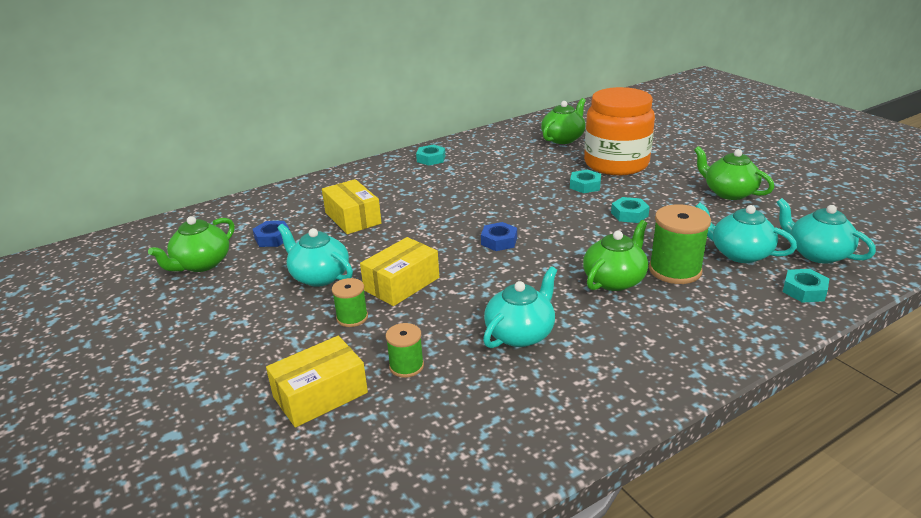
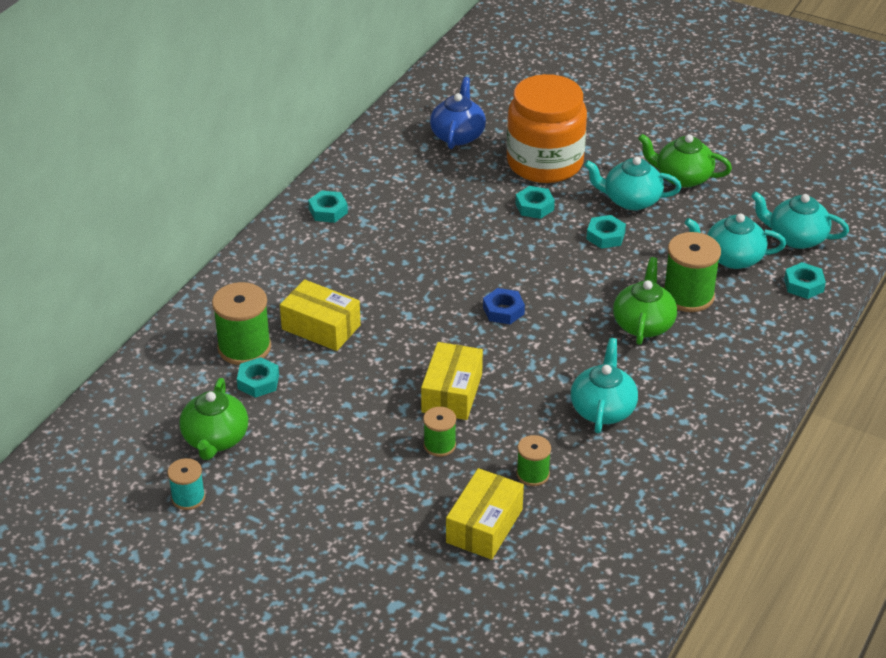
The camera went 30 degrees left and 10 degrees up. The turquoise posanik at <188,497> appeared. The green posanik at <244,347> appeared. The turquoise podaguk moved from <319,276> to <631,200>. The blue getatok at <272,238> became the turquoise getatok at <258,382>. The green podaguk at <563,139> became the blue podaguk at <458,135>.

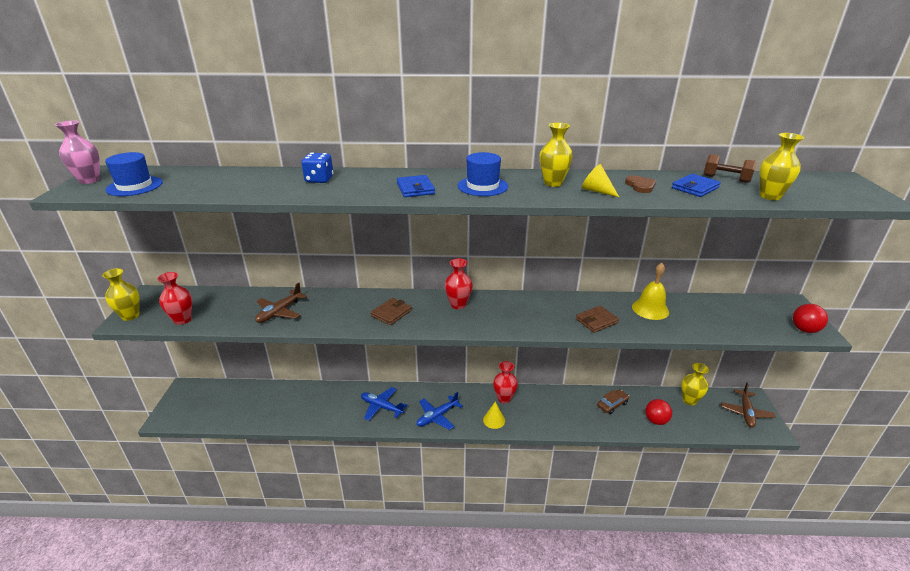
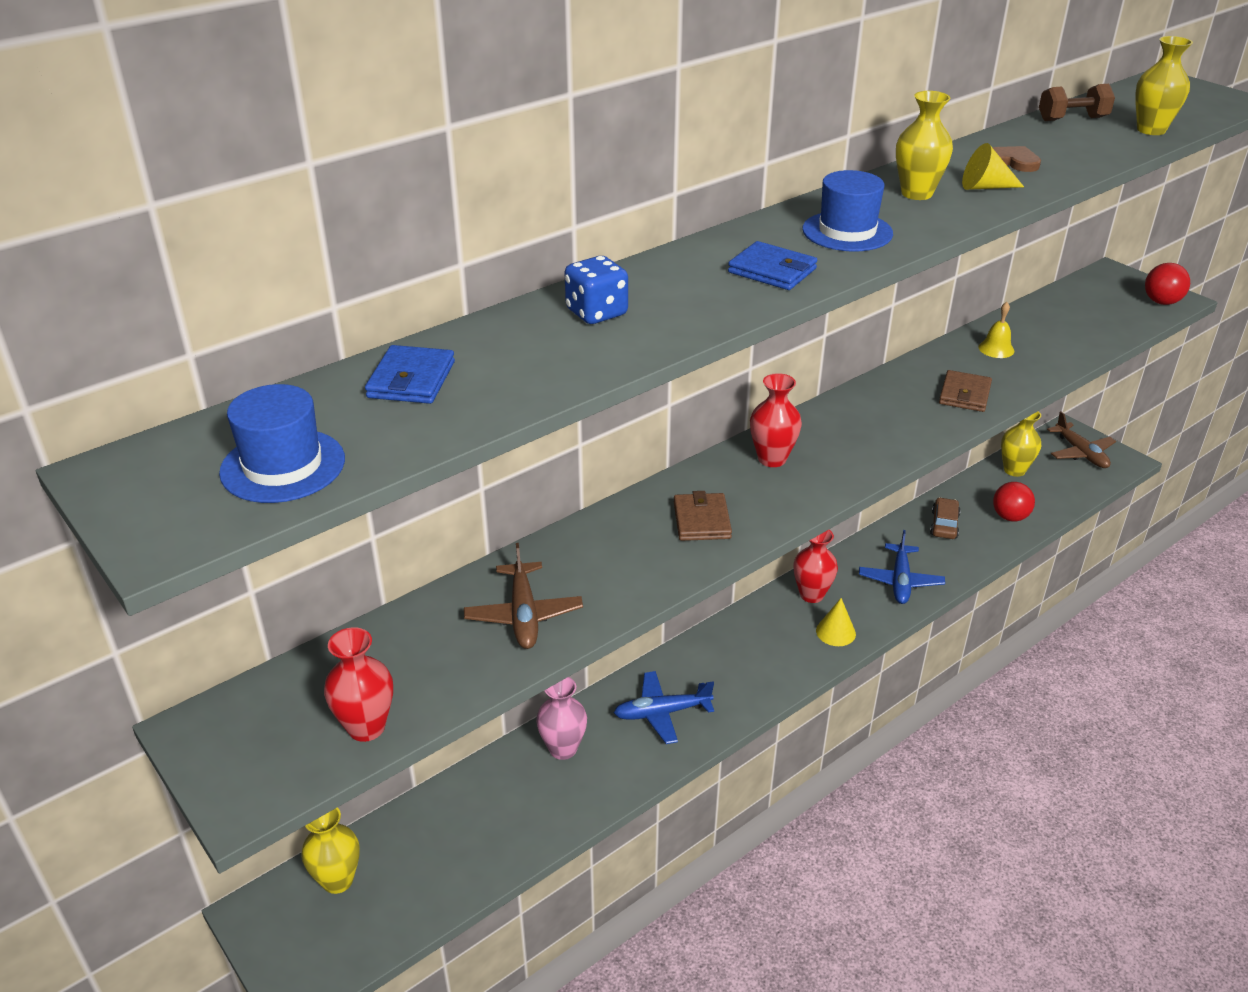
The camera went 40 degrees left and 5 degrees up. The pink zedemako moved from <89,180> to <563,749>. The yellow zedemako moved from <130,316> to <337,880>. The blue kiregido moved from <437,416> to <900,581>. The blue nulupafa moved from <695,188> to <411,380>. The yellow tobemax at <650,309> changed to 0.61 times the size.

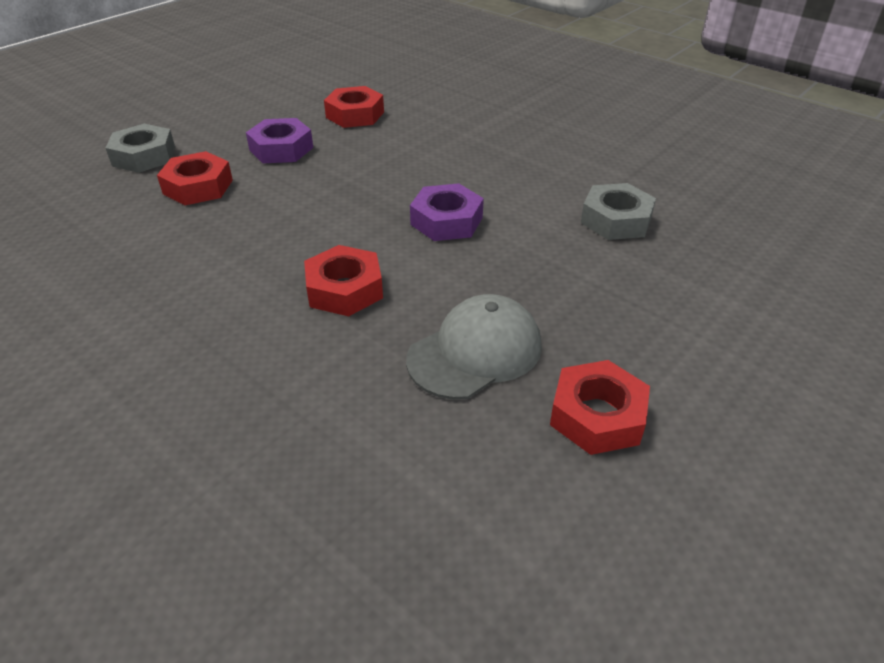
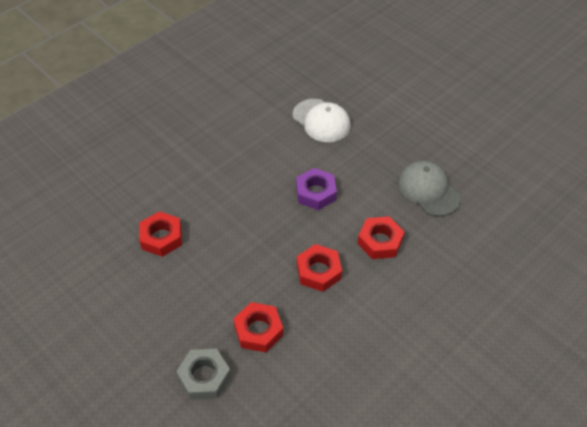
The camera went 85 degrees left and 10 degrees up. The purple getatok at <281,149> disappeared. The red getatok moved from <597,416> to <318,271>. The grey getatok at <616,220> was replaced by the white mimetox at <321,121>.

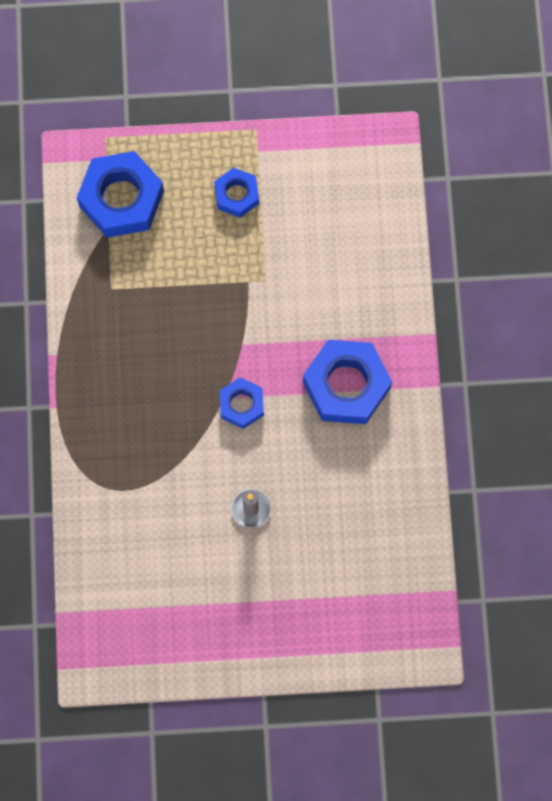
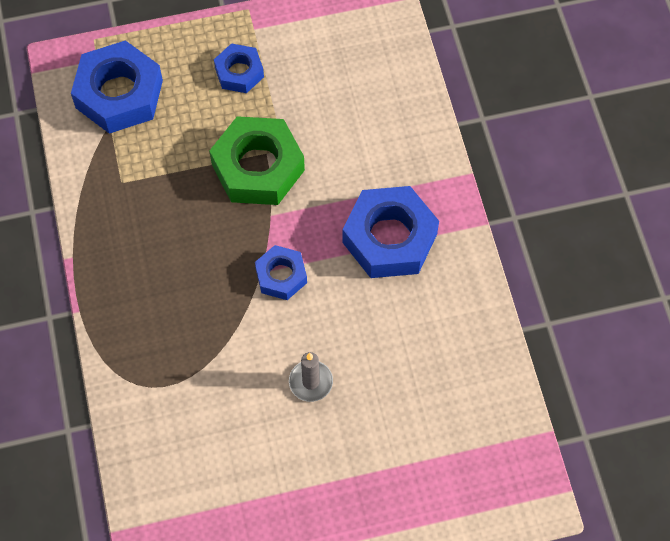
The camera went 10 degrees left and 10 degrees down. The green getatok at <258,167> appeared.

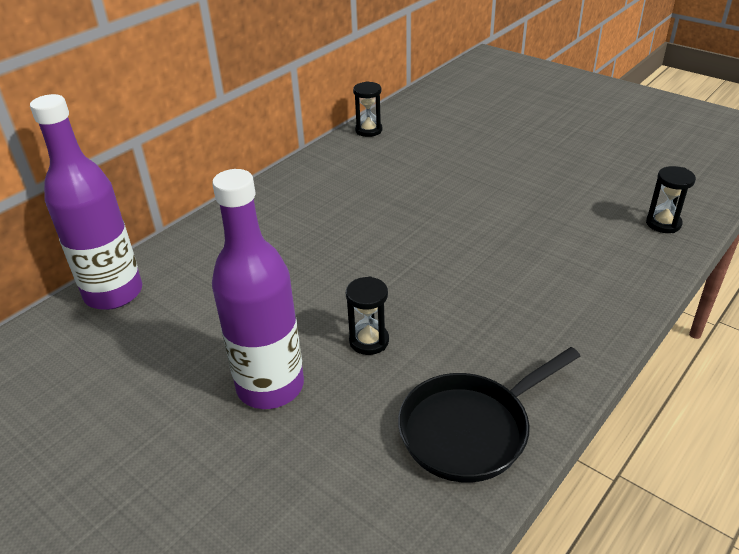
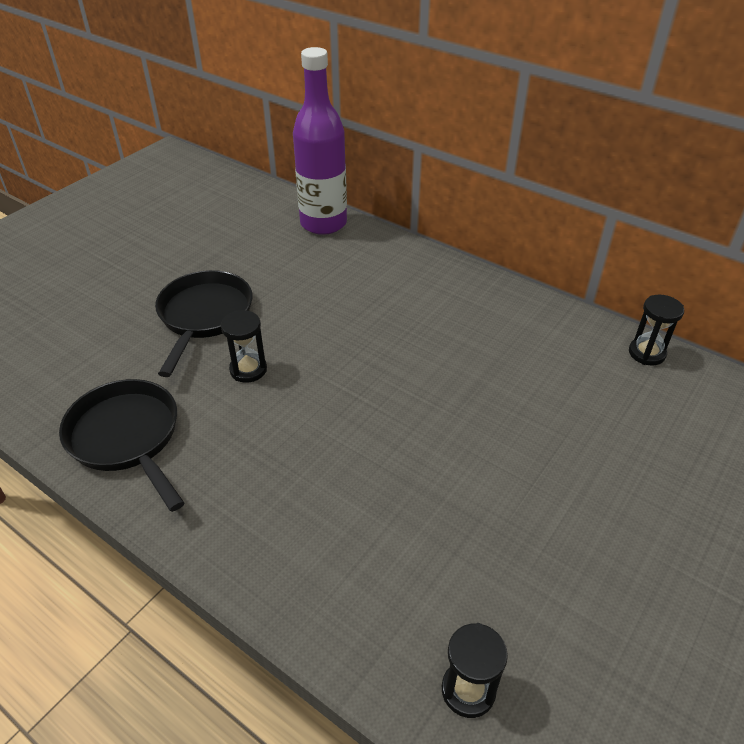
The camera went 85 degrees right and 5 degrees up. The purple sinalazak at <270,386> was replaced by the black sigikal at <204,316>.

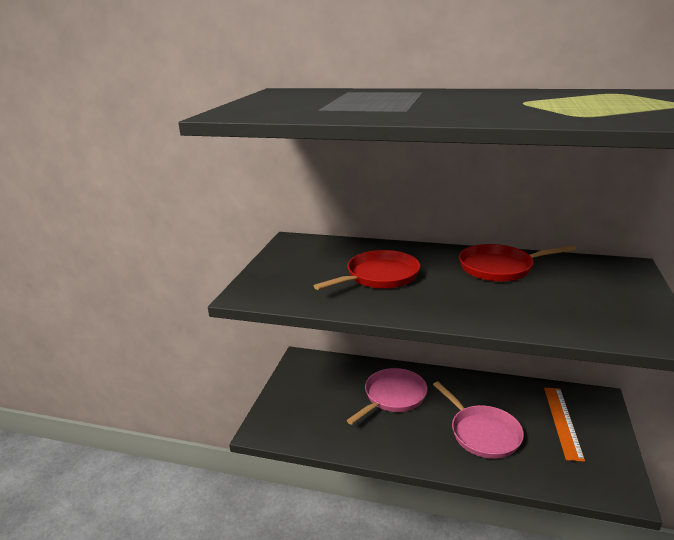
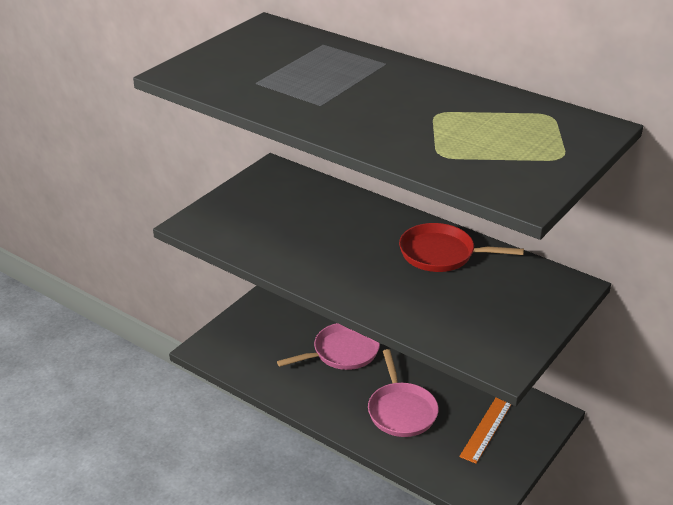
The camera went 20 degrees right and 10 degrees up. The red sigikal at <379,276> disappeared.

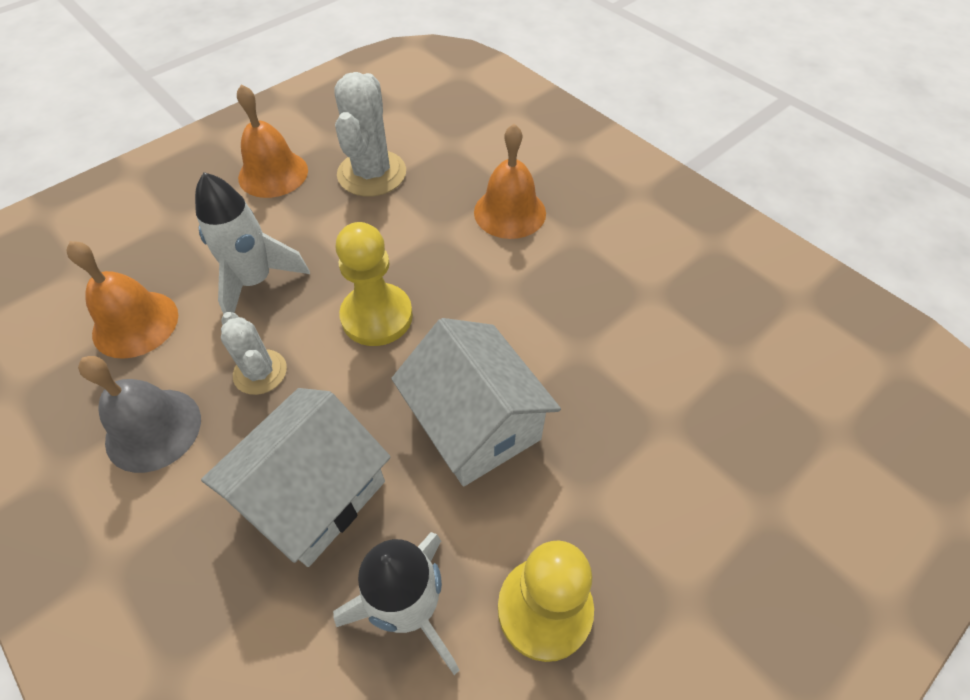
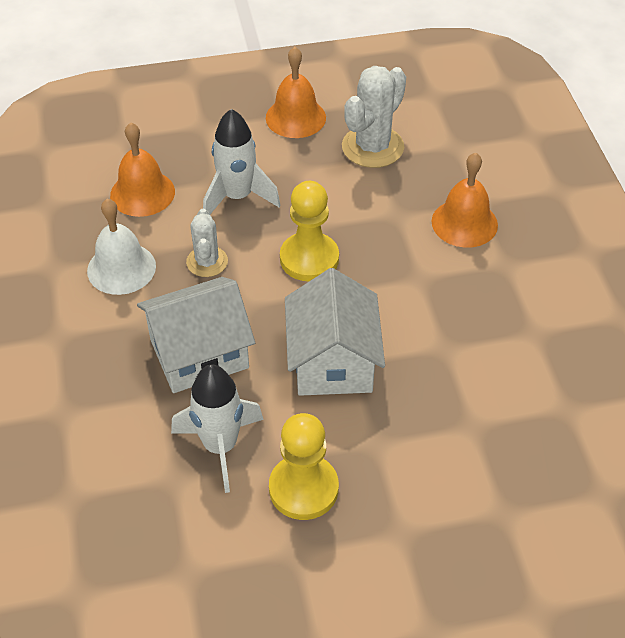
The camera went 30 degrees right and 5 degrees down. The grey tobemax at <153,429> became the white tobemax at <121,268>.

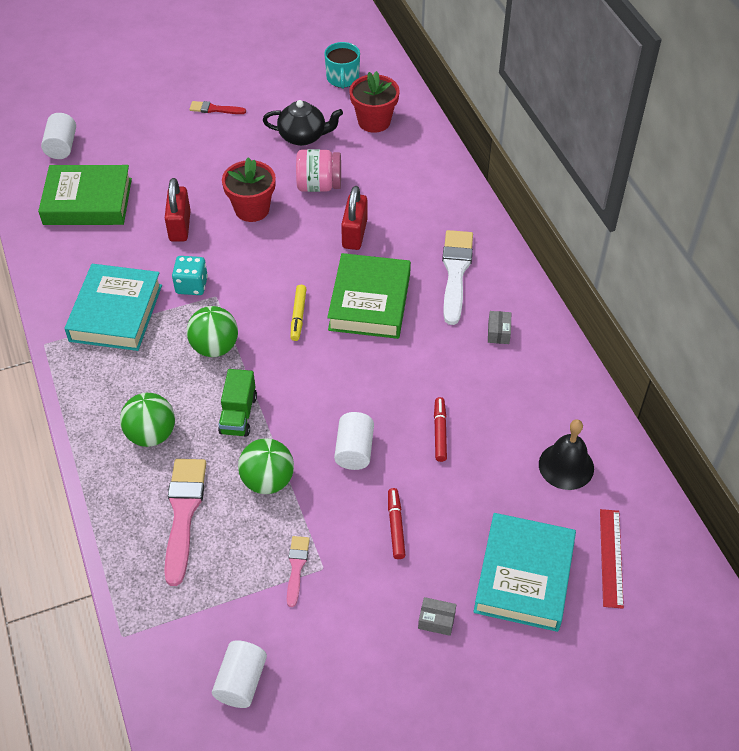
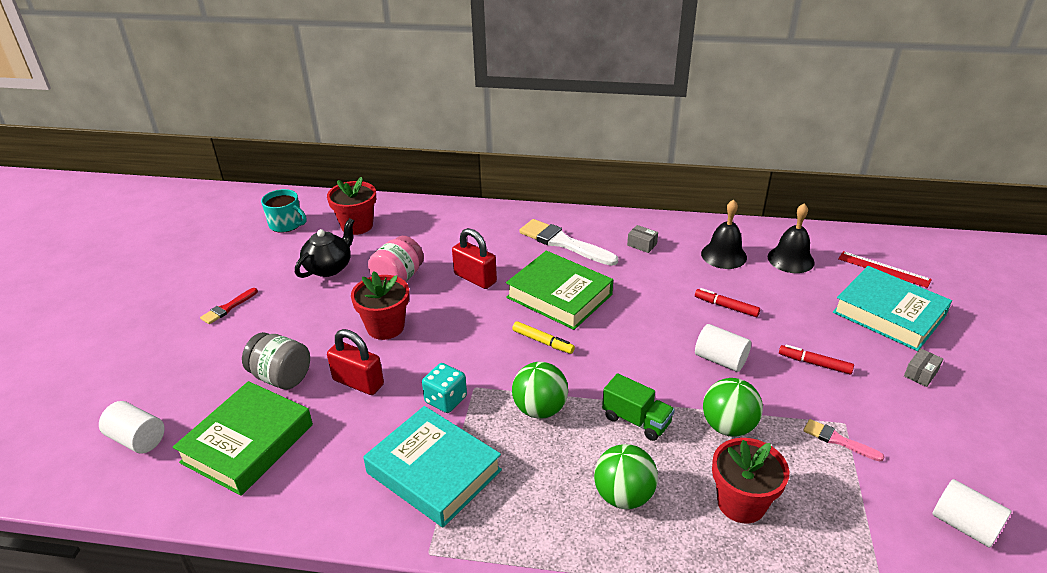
The camera went 60 degrees left and 15 degrees down. The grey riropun at <281,377> appeared. The black tobemax at <723,255> appeared. The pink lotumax at <183,513> was replaced by the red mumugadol at <741,503>.

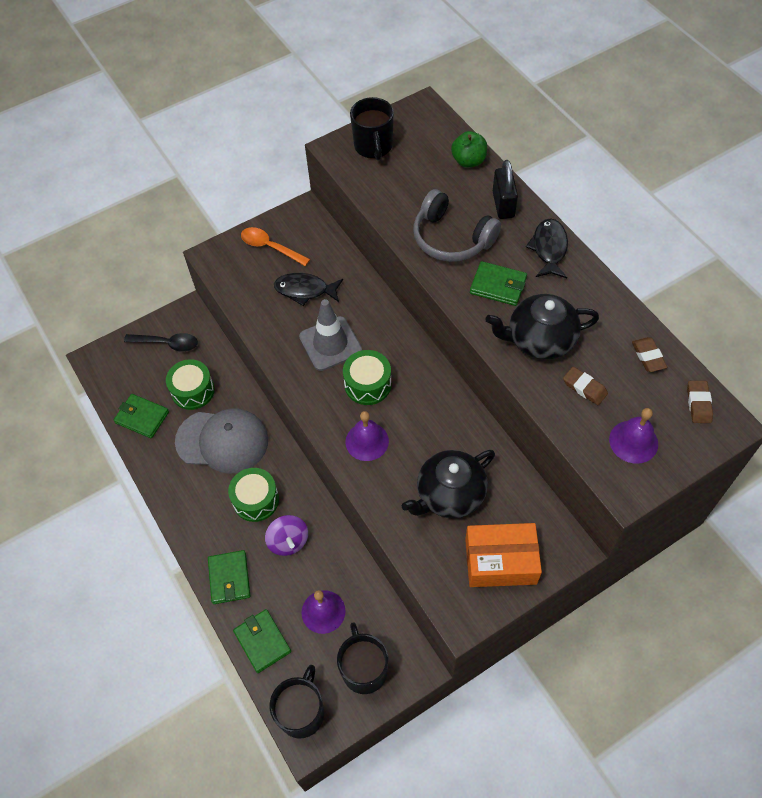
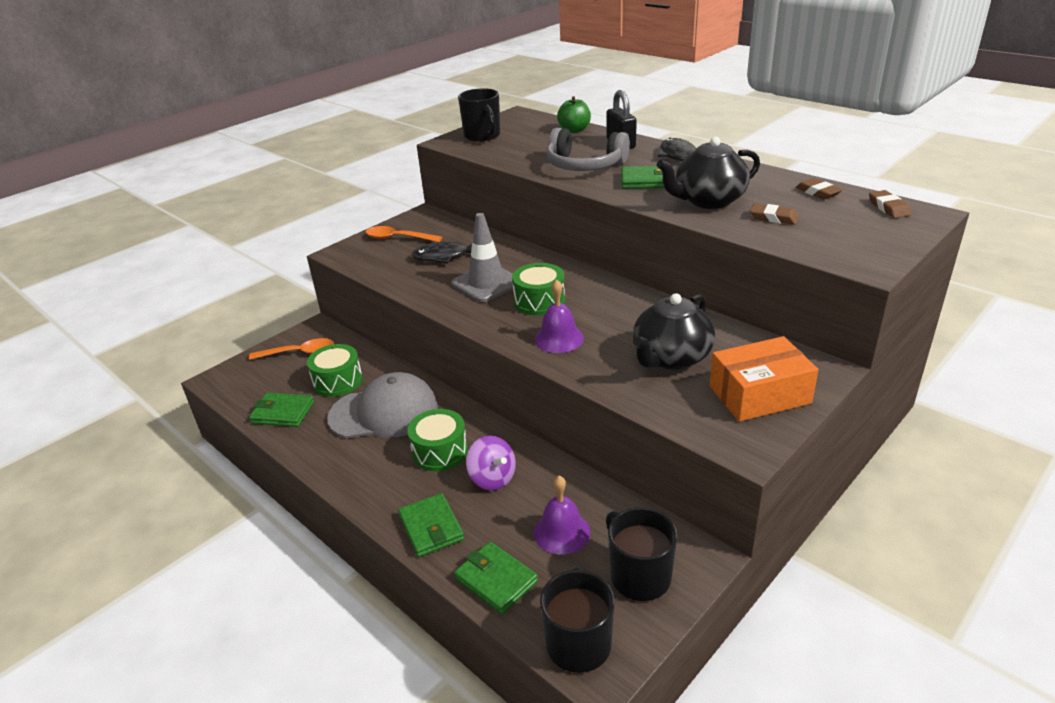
The camera went 15 degrees left and 25 degrees down. The purple tobemax at <633,441> disappeared. The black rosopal at <167,343> became the orange rosopal at <299,353>.

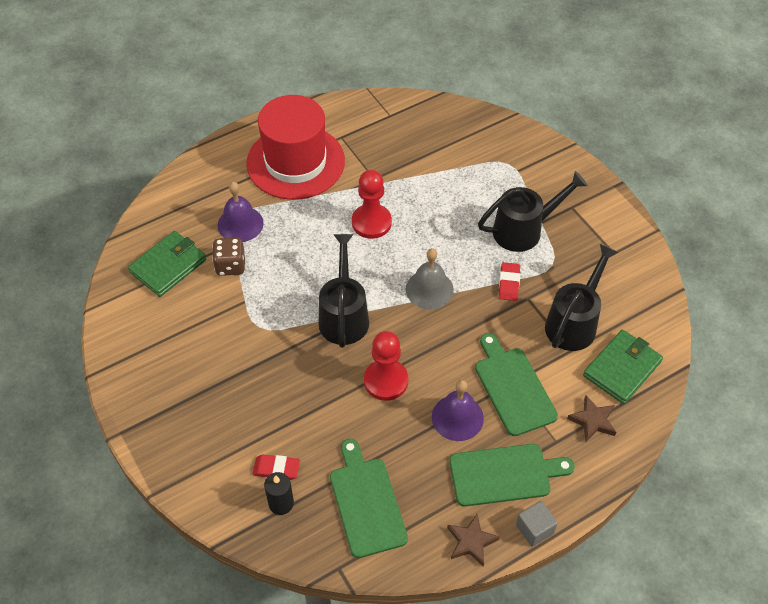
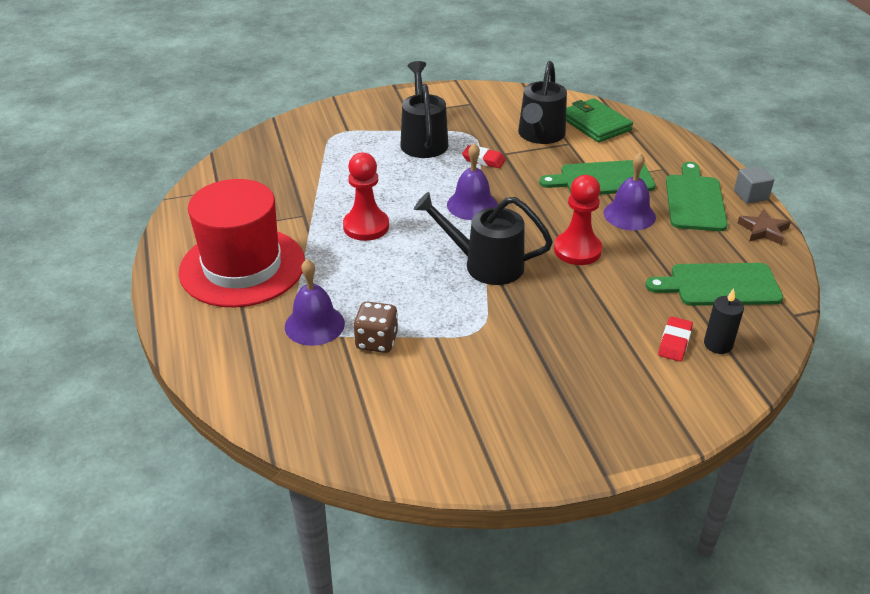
The camera went 75 degrees left and 15 degrees down. The green nulupafa at <168,266> disappeared. The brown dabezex at <593,421> disappeared. The grey tobemax at <429,289> became the purple tobemax at <472,205>. The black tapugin at <574,322> turned 120 degrees counterclockwise.

